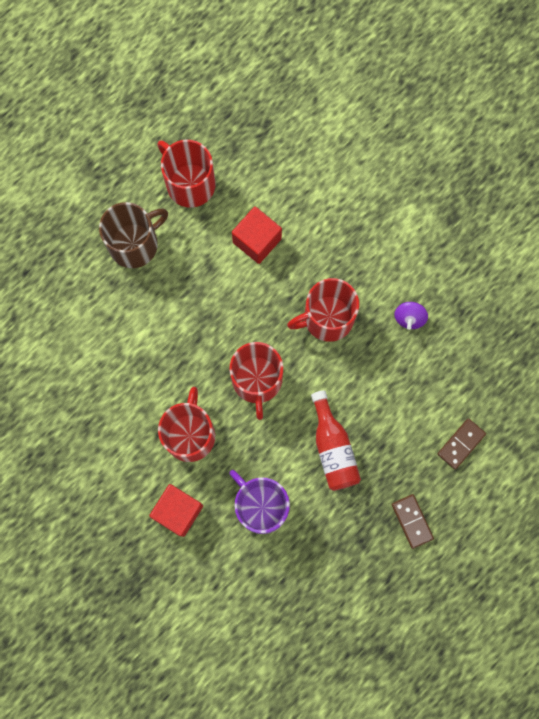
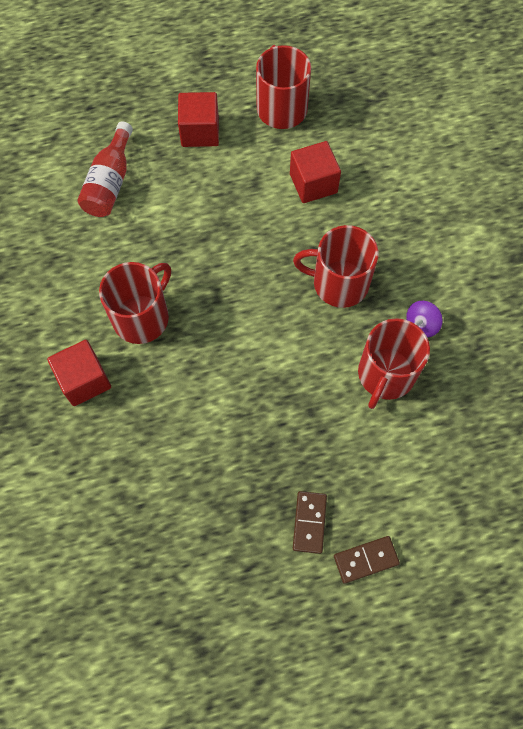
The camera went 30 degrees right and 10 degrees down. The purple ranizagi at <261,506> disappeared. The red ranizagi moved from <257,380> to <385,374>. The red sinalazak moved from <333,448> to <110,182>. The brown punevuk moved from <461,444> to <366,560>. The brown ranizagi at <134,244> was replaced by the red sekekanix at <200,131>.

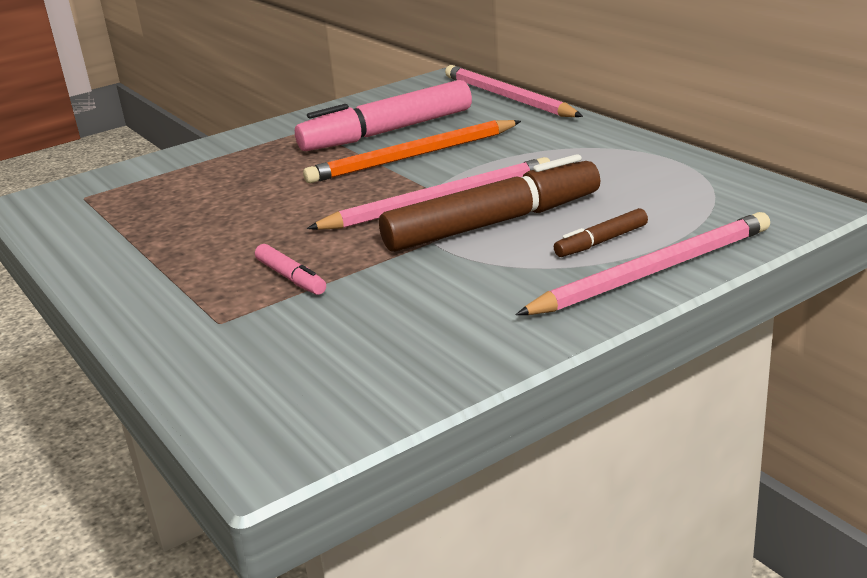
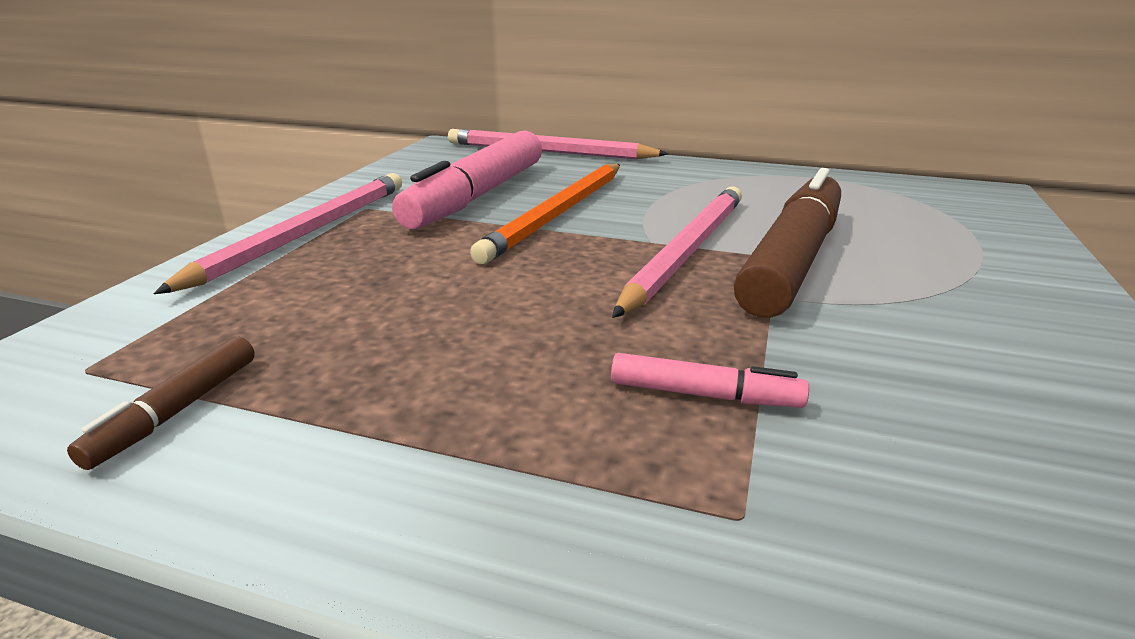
The camera went 40 degrees left and 0 degrees up. The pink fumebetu moved from <653,271> to <306,233>. The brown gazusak moved from <601,242> to <177,411>.

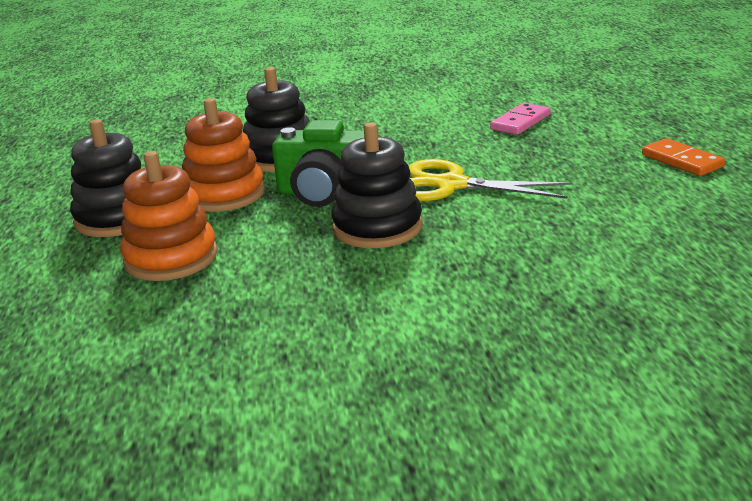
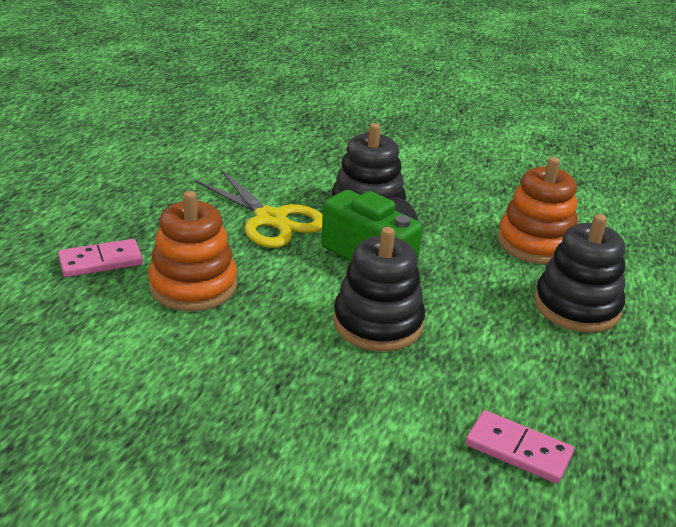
The camera went 155 degrees left and 5 degrees up. The orange punevuk at <682,161> disappeared. The pink punevuk at <518,450> appeared. The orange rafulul moved from <224,194> to <193,286>.

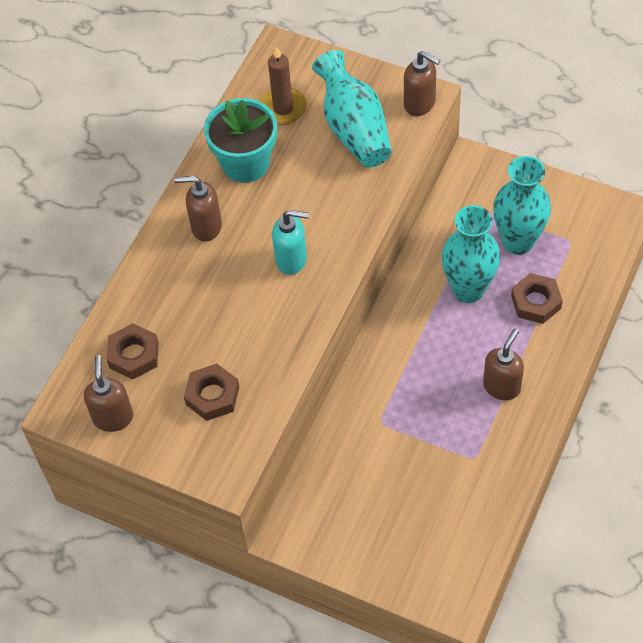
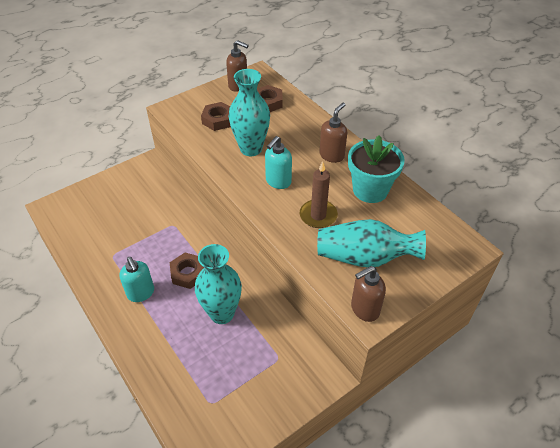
The camera went 115 degrees right and 10 degrees down. The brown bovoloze moved from <283,108> to <318,215>. The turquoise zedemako moved from <518,241> to <251,149>. The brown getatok moved from <536,302> to <188,273>. The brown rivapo at <502,386> became the turquoise rivapo at <141,293>.

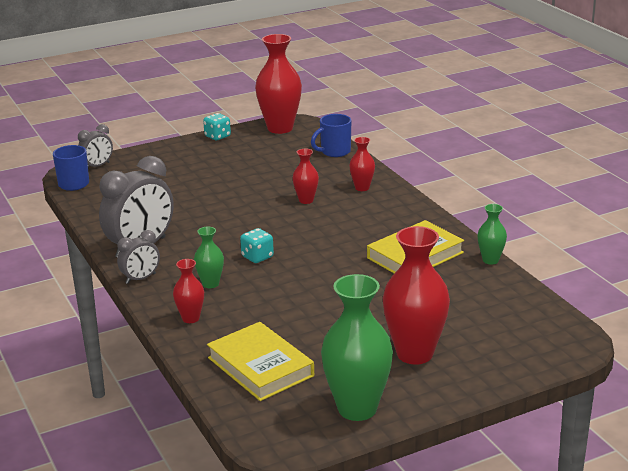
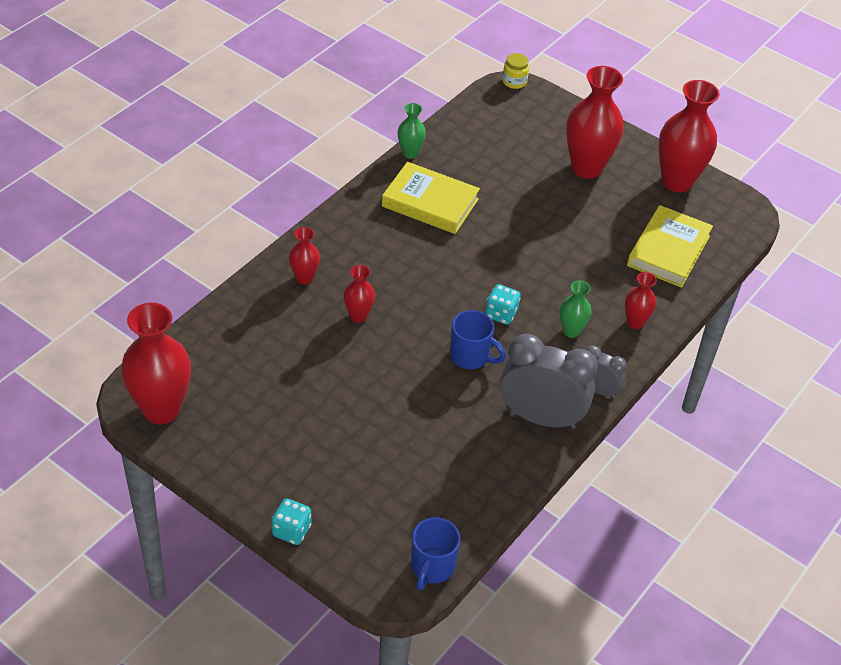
The camera went 120 degrees left and 20 degrees up. The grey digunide at <97,166> disappeared. The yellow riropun at <514,82> appeared. The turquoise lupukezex moved from <217,136> to <291,530>. The blue ranizagi moved from <334,152> to <471,356>. The green zedemako at <357,408> became the red zedemako at <677,181>.

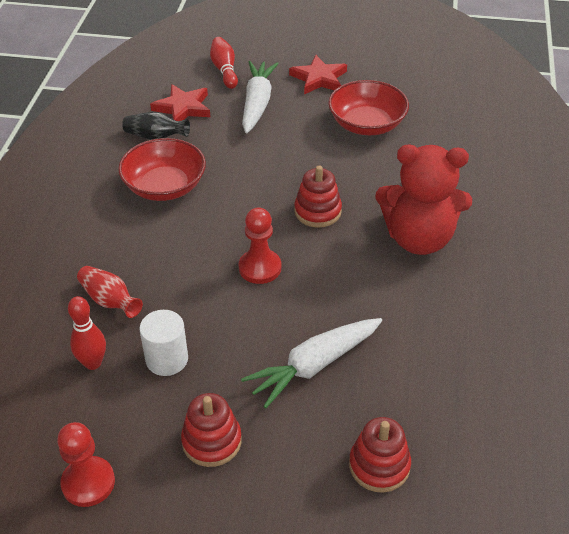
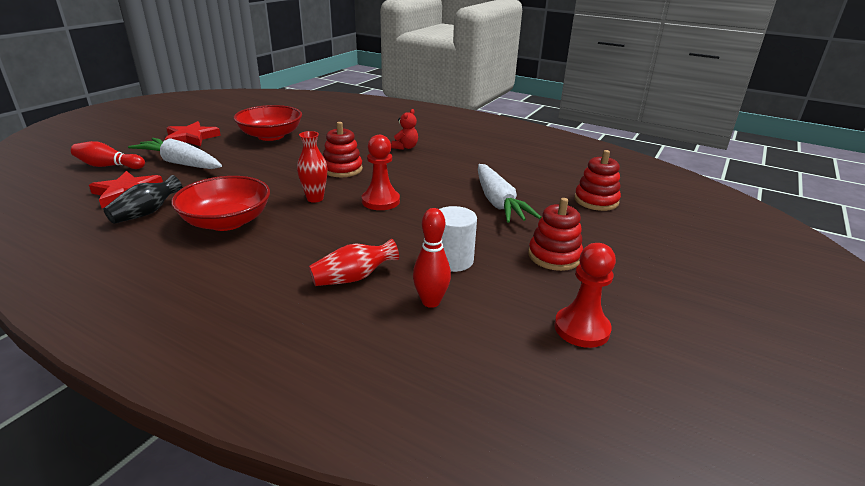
The camera went 70 degrees left and 15 degrees down. The red zedemako at <315,198> appeared. The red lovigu at <419,238> changed to 0.41 times the size.

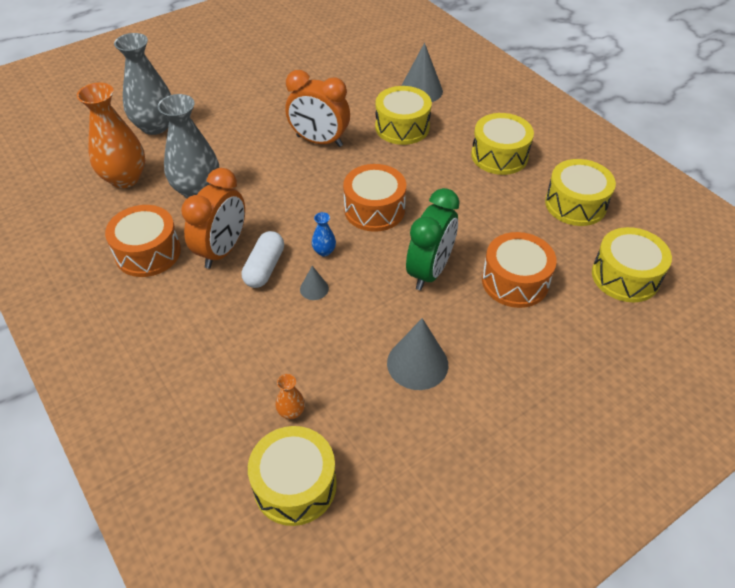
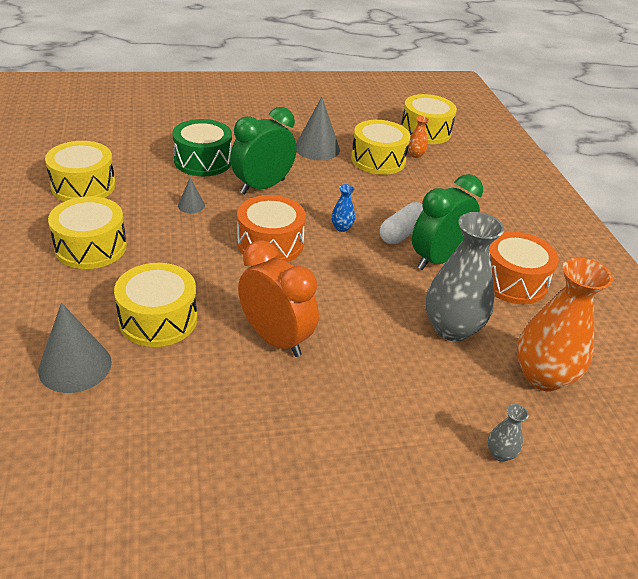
The camera went 160 degrees left and 10 degrees down. The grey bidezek moved from <314,289> to <191,205>. The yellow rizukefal moved from <625,276> to <378,160>. The orange digunide at <222,250> became the green digunide at <437,259>. The orange rizukefal at <515,281> became the green rizukefal at <203,161>. The grey zedemako at <155,126> changed to 0.43 times the size.

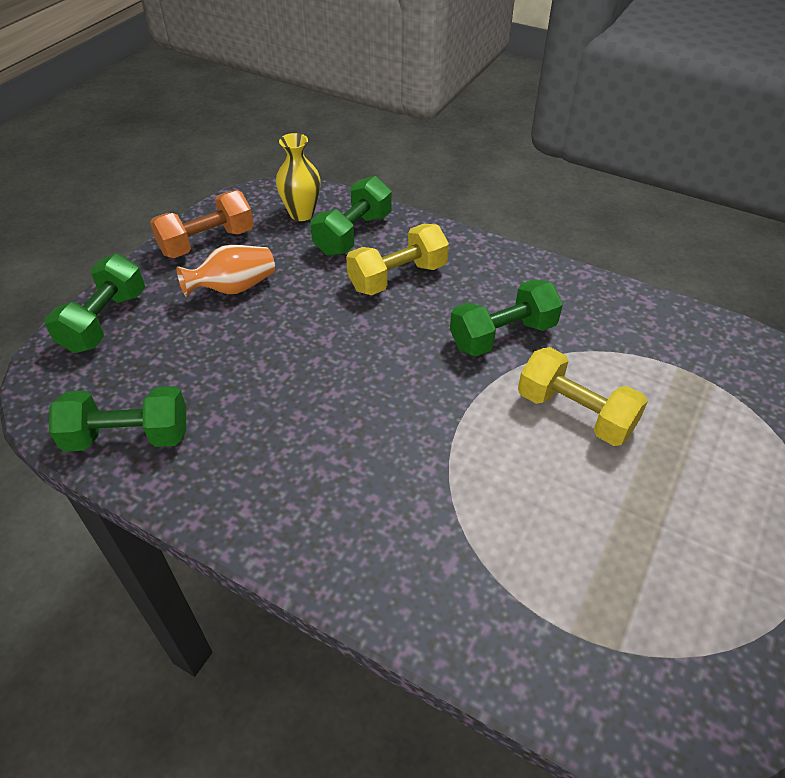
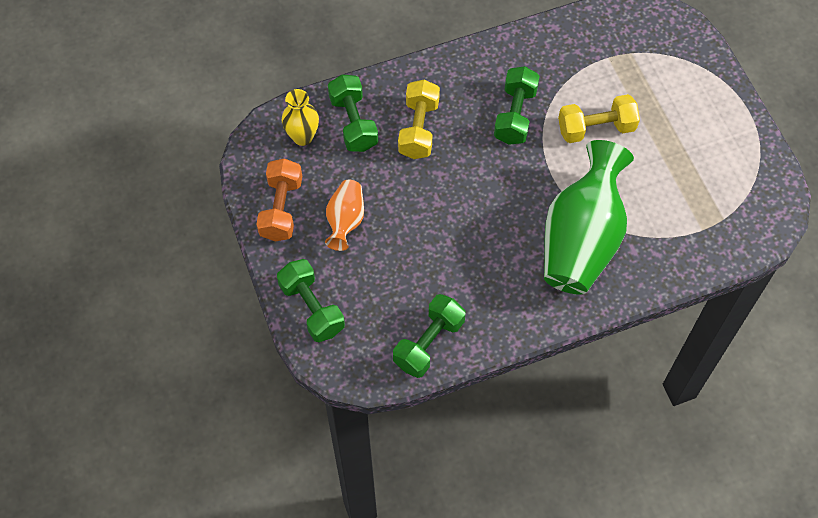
The camera went 50 degrees left and 15 degrees up. The green zedemako at <581,240> appeared.

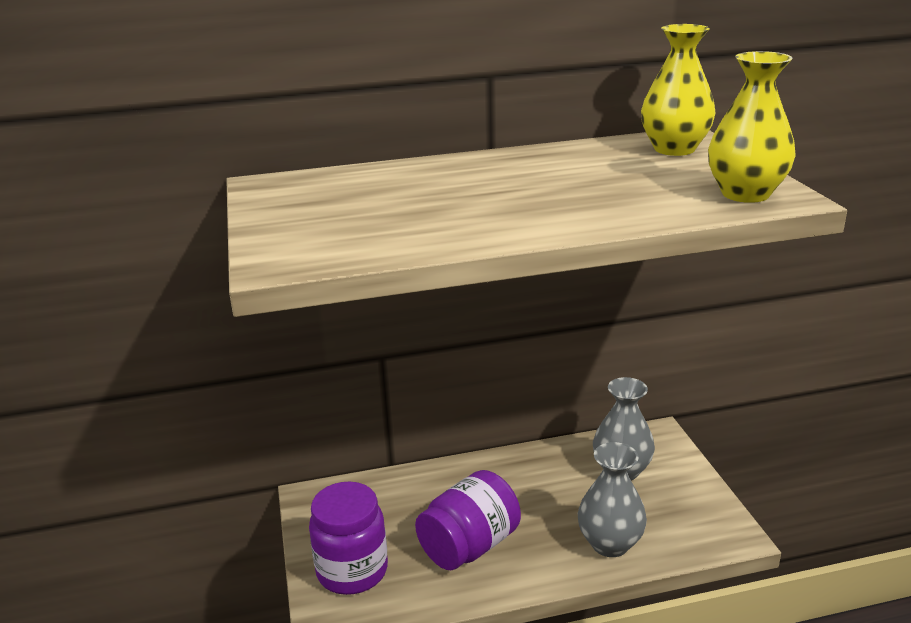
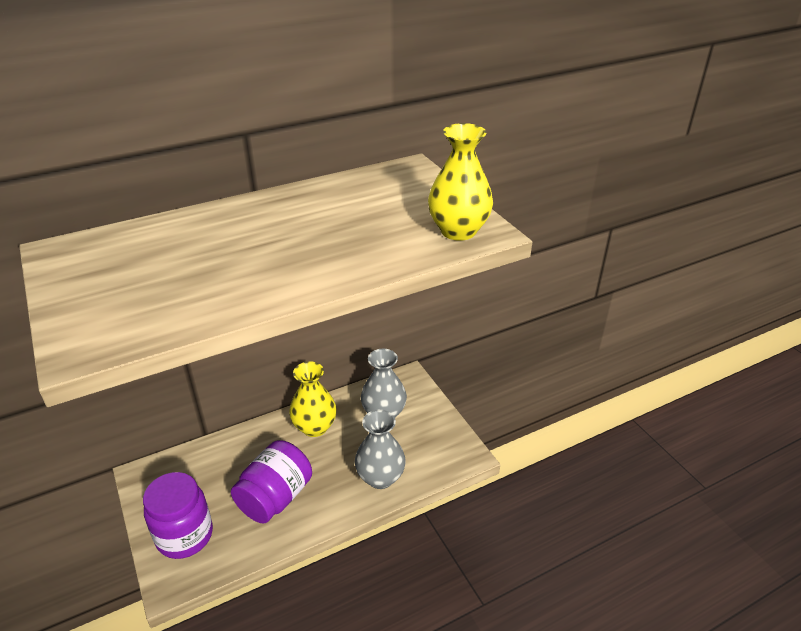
The camera went 15 degrees left and 10 degrees up. The yellow zedemako moved from <674,149> to <314,427>.

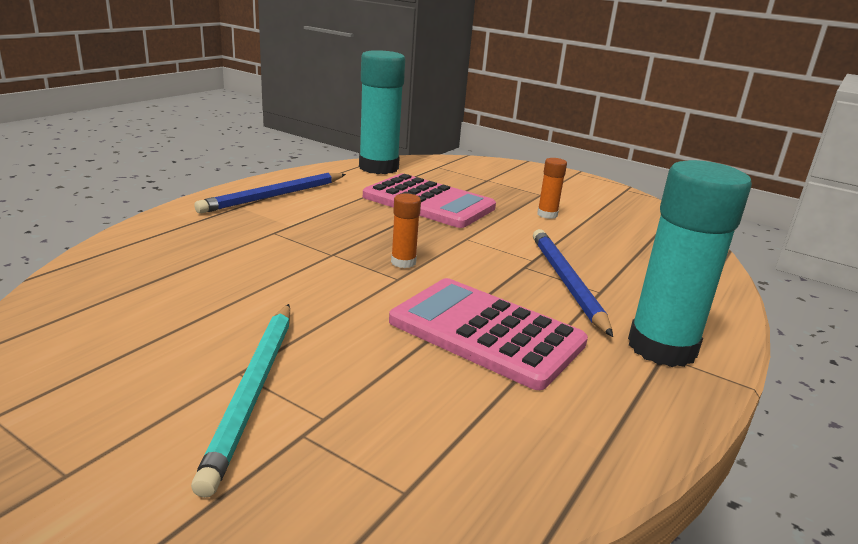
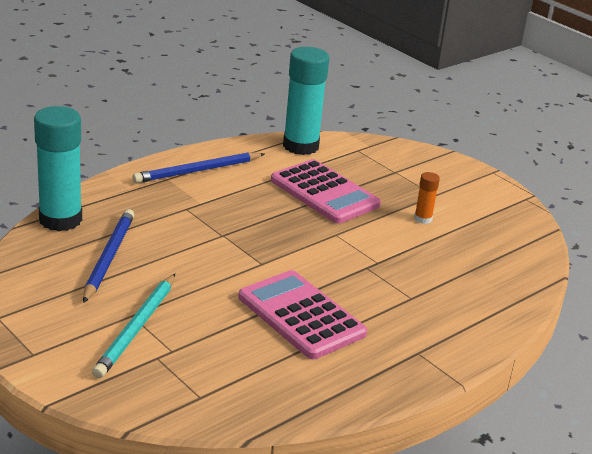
The camera went 15 degrees right and 5 degrees up. The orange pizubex at <403,262> disappeared. The blue fumebetu moved from <566,282> to <108,257>. The turquoise pizubex moved from <662,347> to <60,220>.

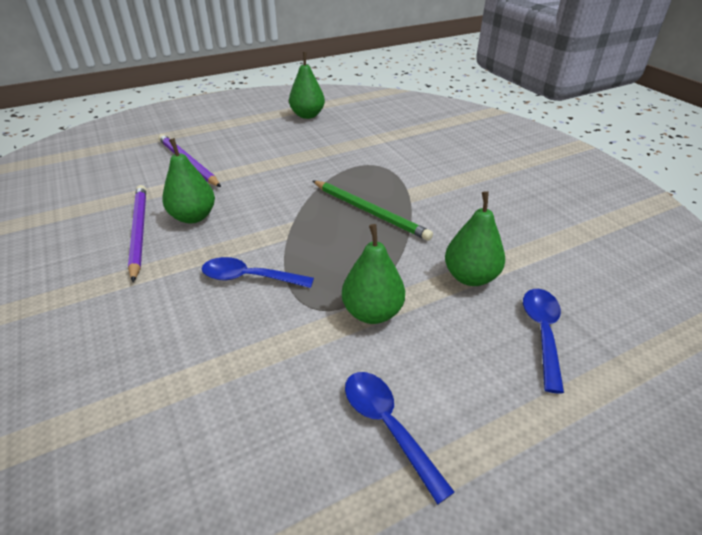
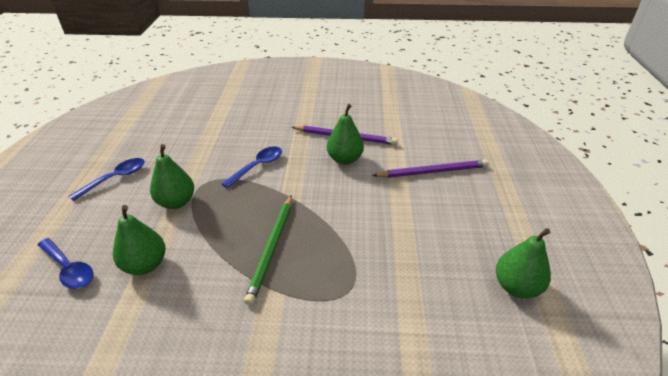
The camera went 120 degrees right and 0 degrees up. The green fumebetu at <370,212> turned 60 degrees counterclockwise. The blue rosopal at <387,426> turned 45 degrees counterclockwise.

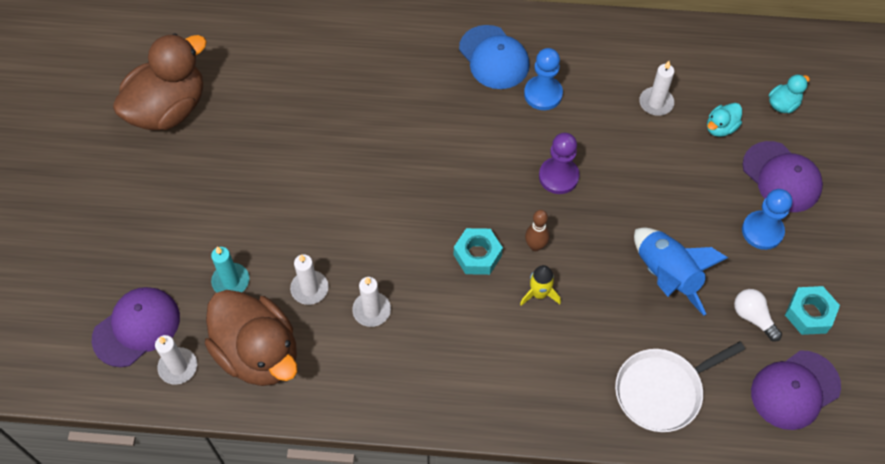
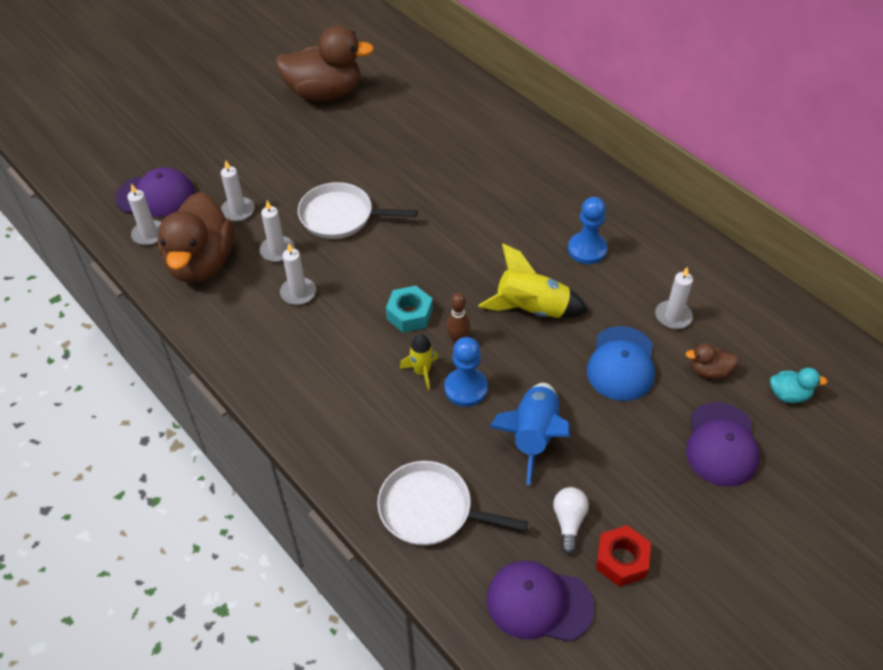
The camera went 45 degrees right and 10 degrees down. The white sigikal at <340,216> appeared. The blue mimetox moved from <494,57> to <621,364>. The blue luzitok moved from <762,231> to <466,388>. The purple luzitok at <558,176> was replaced by the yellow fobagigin at <531,309>. The turquoise bovoloze at <231,281> became the white bovoloze at <238,211>. The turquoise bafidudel at <720,128> became the brown bafidudel at <709,371>. The turquoise getatok at <809,314> became the red getatok at <621,560>.

